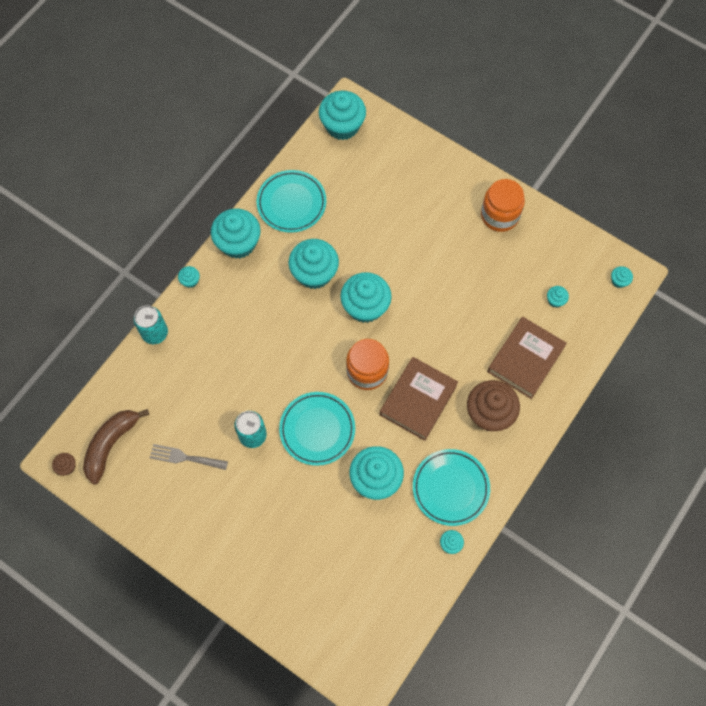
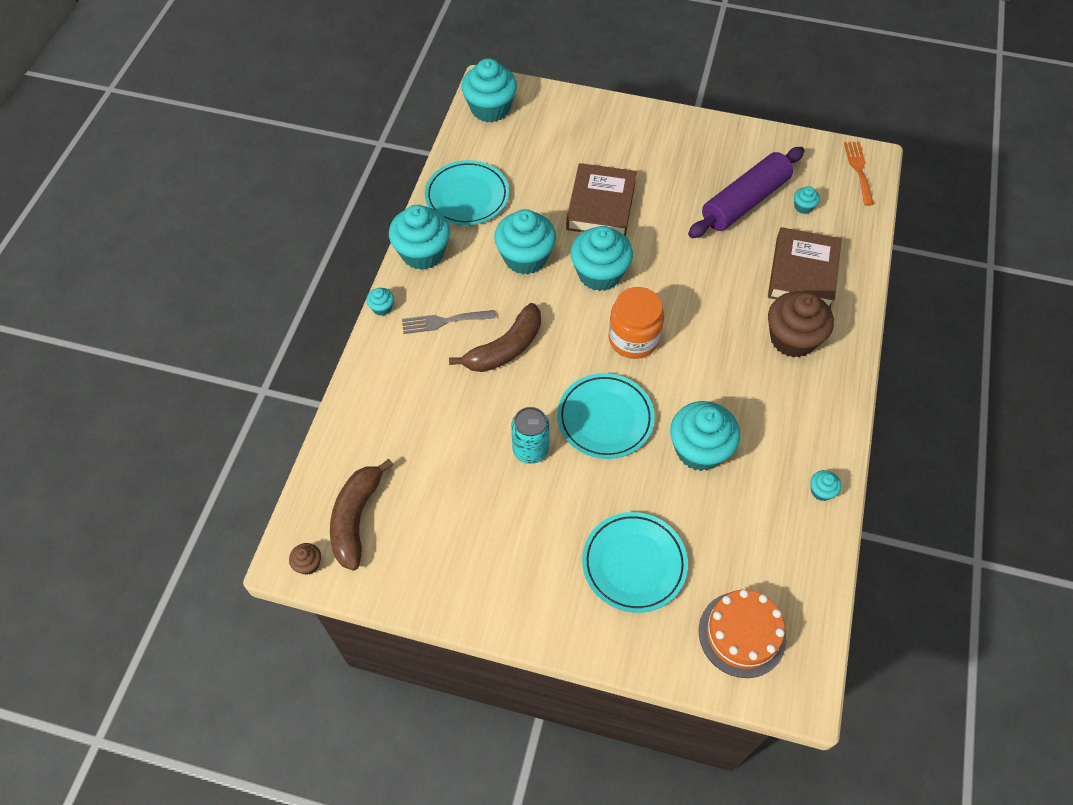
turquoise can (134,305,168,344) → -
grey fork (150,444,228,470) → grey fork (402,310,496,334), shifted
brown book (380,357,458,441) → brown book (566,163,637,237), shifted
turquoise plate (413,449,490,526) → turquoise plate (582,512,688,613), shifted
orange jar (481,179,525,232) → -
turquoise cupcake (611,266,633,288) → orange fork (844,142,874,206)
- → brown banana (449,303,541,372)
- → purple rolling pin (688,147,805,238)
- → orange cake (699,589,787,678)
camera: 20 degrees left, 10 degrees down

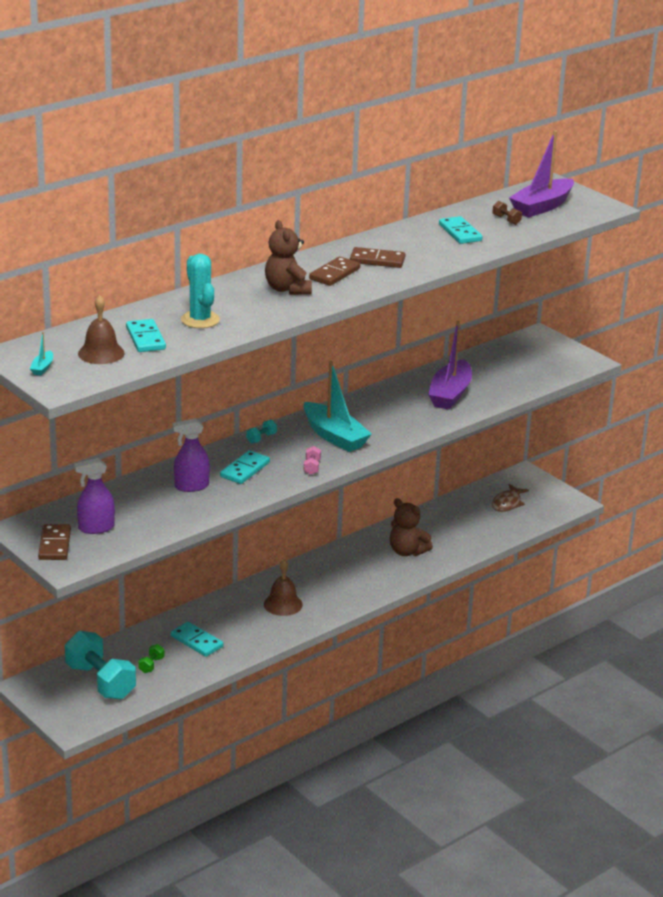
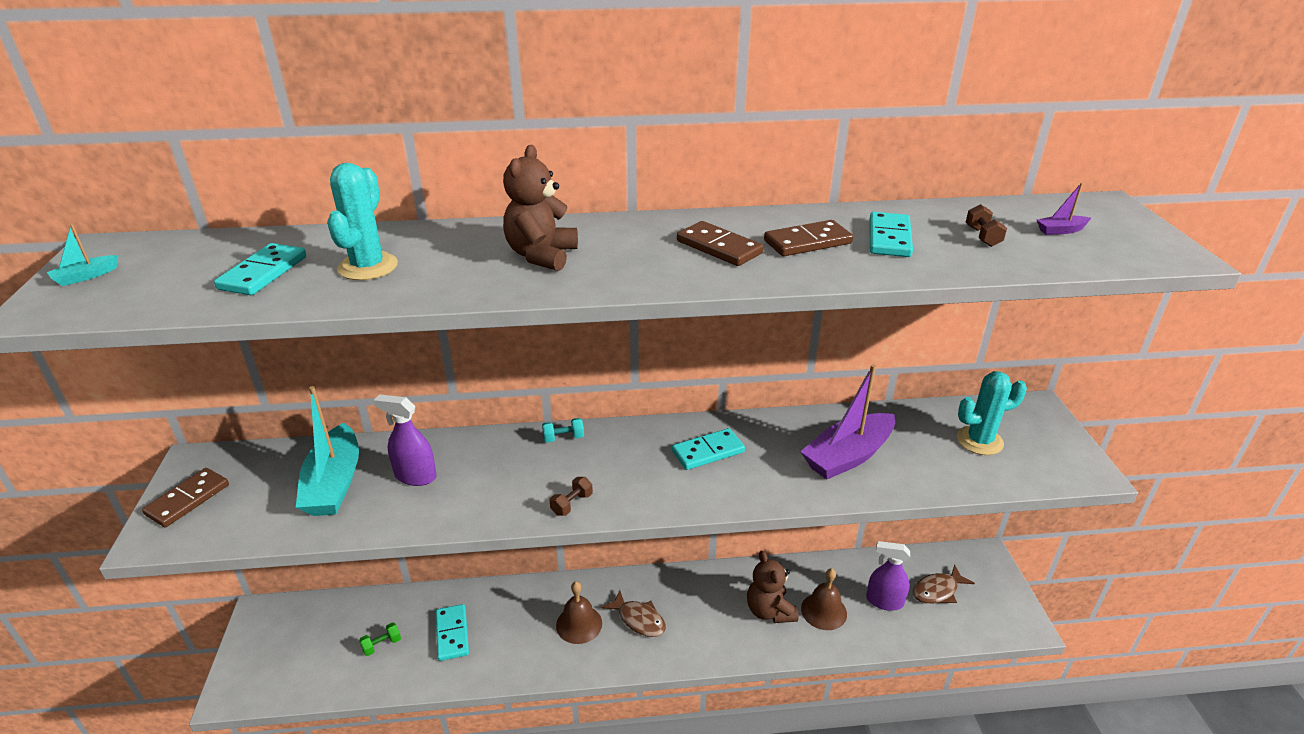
turquoise dumbbell (65,631,136,700) → -
purple spray bottle (74,458,115,534) → purple spray bottle (866,541,910,611), shifted
brown bell (78,295,125,364) → brown bell (801,568,847,630), shifted
turquoise domino (220,450,270,484) → turquoise domino (672,428,745,470), shifted
turquoise boat (304,361,372,452) → turquoise boat (296,386,359,516), shifted
pink dumbbell (304,446,321,475) → brown dumbbell (550,477,593,516)
brown domino (309,257,360,286) → brown domino (764,220,853,256), shifted
purple boat (509,131,574,217) → purple boat (1037,183,1091,235), x0.40
- → brown fish (601,590,666,637)
- → turquoise cactus (957,371,1027,455)
camera: 35 degrees right, 5 degrees up

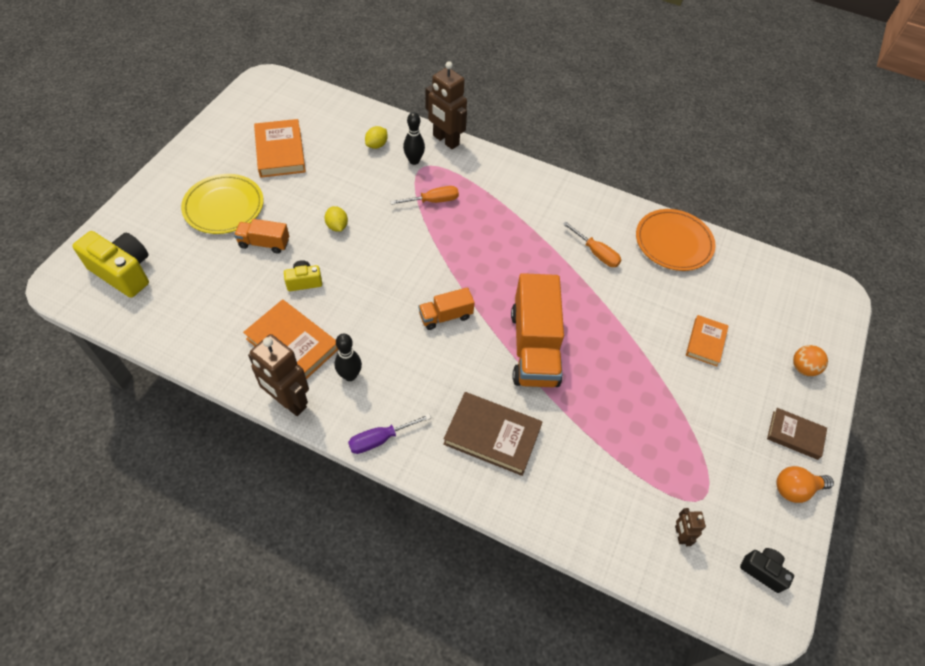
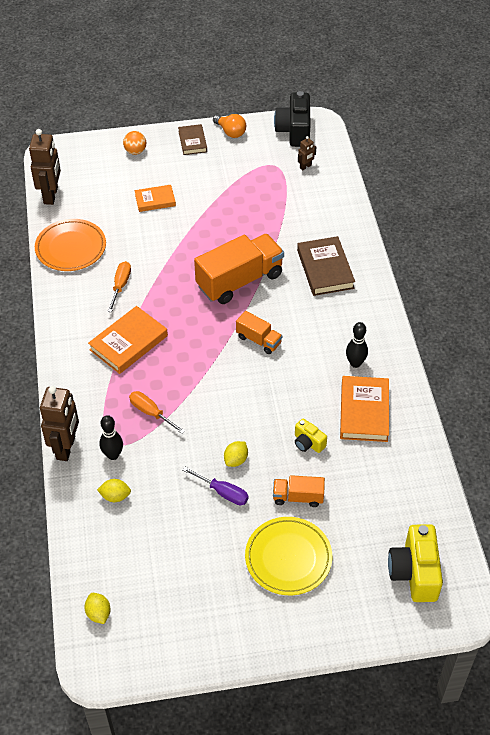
orange truck (234,219,289,254) → orange truck (273,475,325,507), 120 degrees clockwise
brown robot (248,334,309,416) → brown robot (29,129,61,205), shifted
orange book (254,119,306,178) → orange book (88,306,168,374), shifted
purple screwdriver (348,414,431,454) → purple screwdriver (182,467,249,505), shifted
black camera (740,548,794,593) → black camera (274,91,311,147), x1.88
- → yellow lemon (85,593,110,624)
camera: 120 degrees left, 5 degrees down

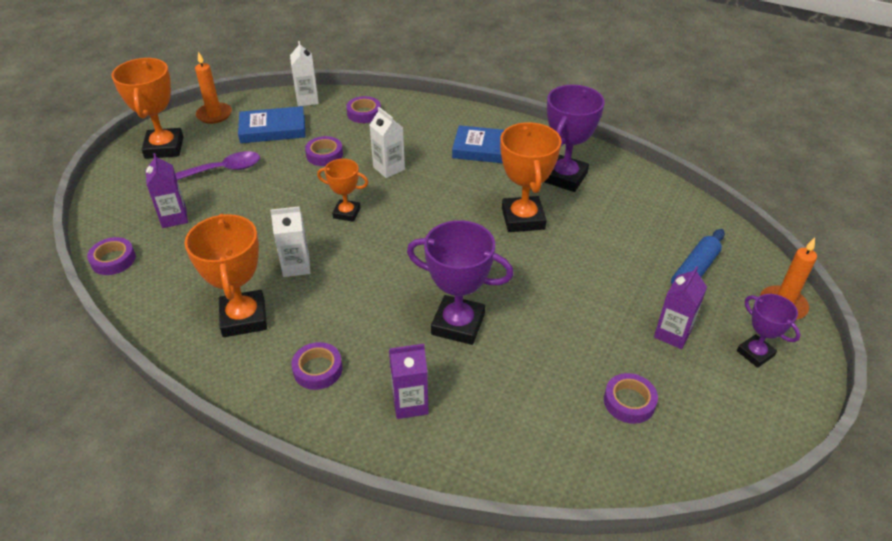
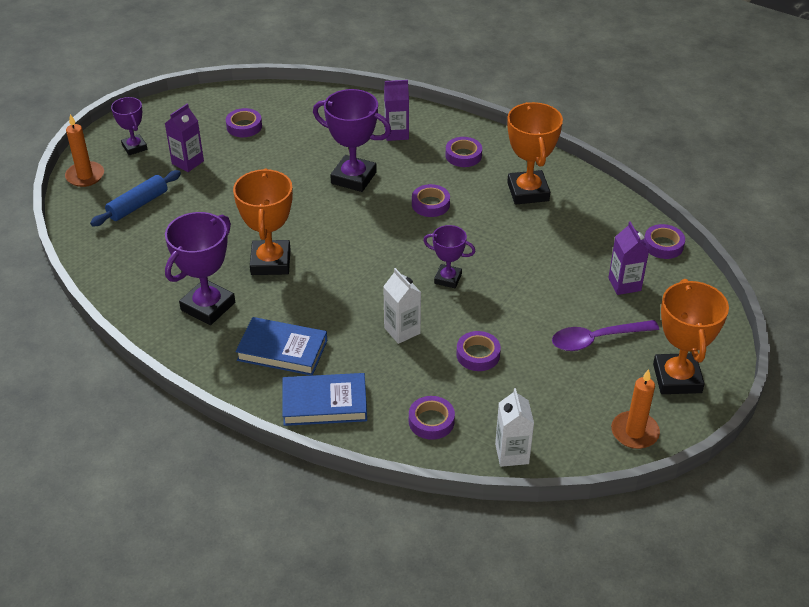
blue book (238,106,306,143) → blue book (282,373,367,426), shifted
white carton (270,206,310,277) → -
orange trophy (317,159,368,222) → purple trophy (423,225,476,288)
- → purple tape (412,184,450,217)
camera: 175 degrees left, 0 degrees up

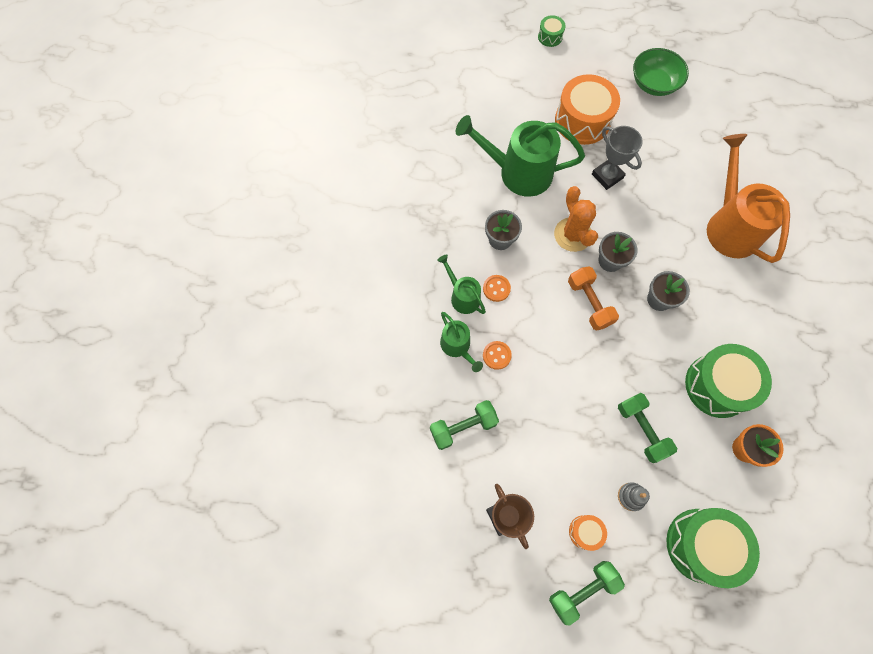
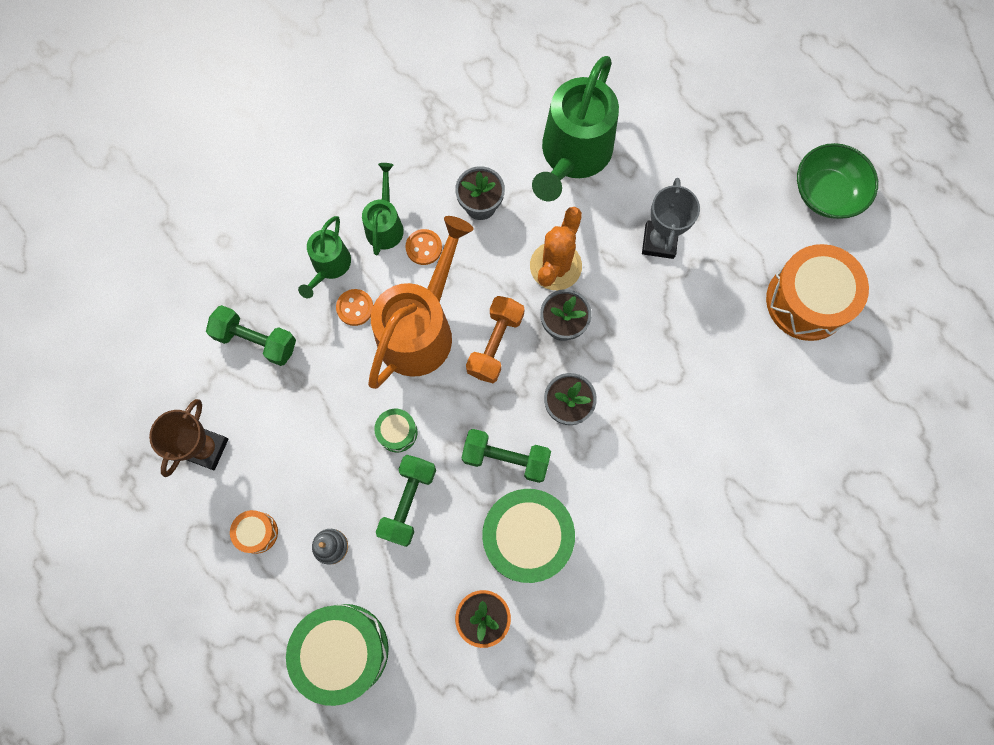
green watering can (456,115,585,197) → green watering can (532,56,619,201), 120 degrees counterclockwise
green drum (538,15,566,47) → green drum (374,409,417,452), shifted
green dumbbell (549,561,625,626) → green dumbbell (462,429,551,483), shifted
orange drum (555,74,620,145) → orange drum (766,244,869,341), shifted
orange watering can (707,134,790,263) → orange watering can (368,216,474,389), shifted
camera: 45 degrees right, 5 degrees up

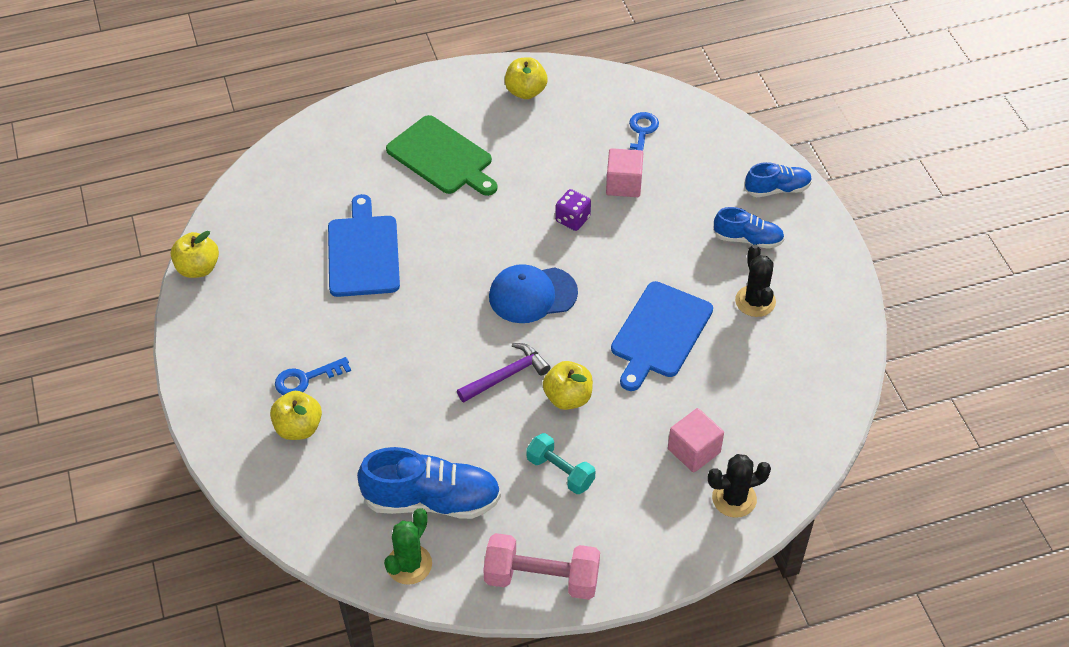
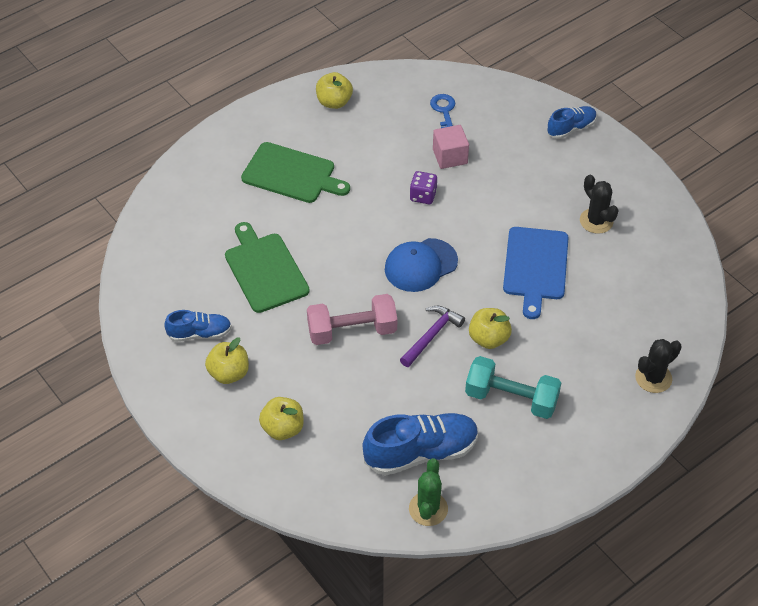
yellow apple (171,231,219,278) → yellow apple (205,337,249,384), shifted
blue key (275,357,351,395) → -
blue cutting board (328,194,400,297) → green cutting board (225,222,310,313)
pink dumbbell (483,533,600,600) → pink dumbbell (307,294,397,345), shifted
turquoise dumbbell (527,433,596,494) → turquoise dumbbell (465,356,561,419), x1.53
pink cube (668,408,724,473) → -
blue shoe (713,207,785,249) → blue shoe (164,310,232,342), shifted
camera: 20 degrees left, 0 degrees up

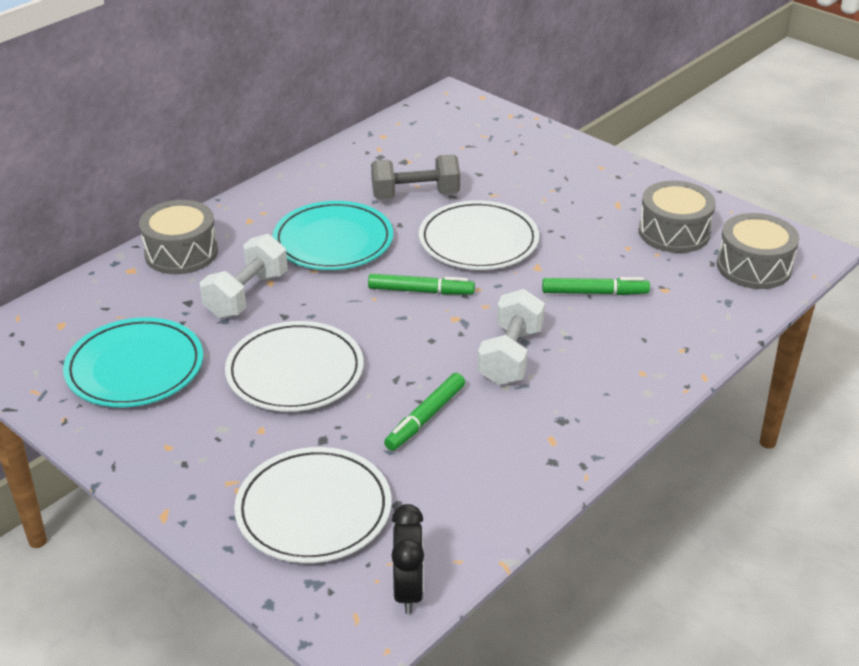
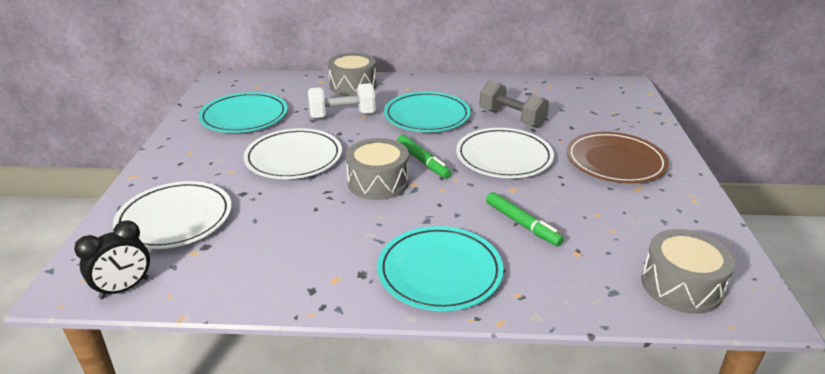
green marker (384,373,465,451) → -
white dumbbell (478,289,545,385) → -
grey drum (638,181,716,253) → grey drum (346,138,409,200), shifted
- → turquoise plate (377,226,504,311)
- → brown plate (567,132,669,183)
camera: 50 degrees right, 5 degrees down

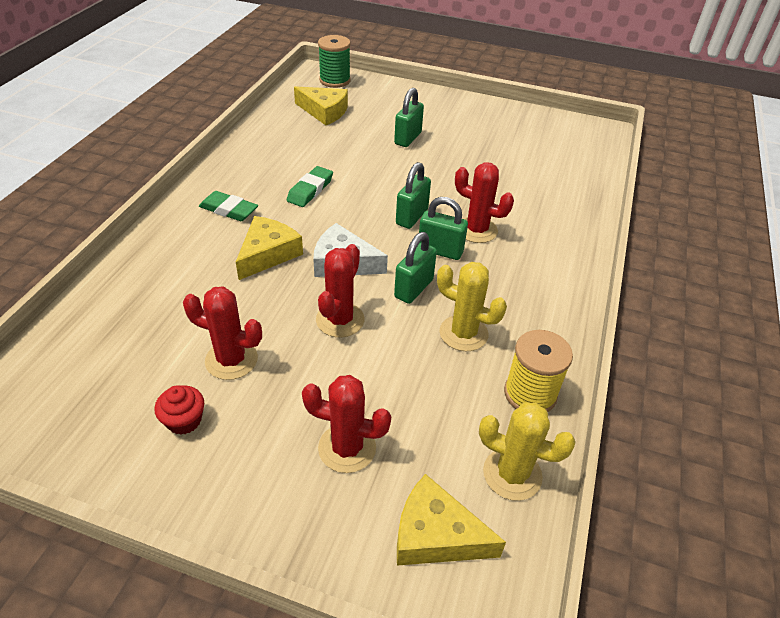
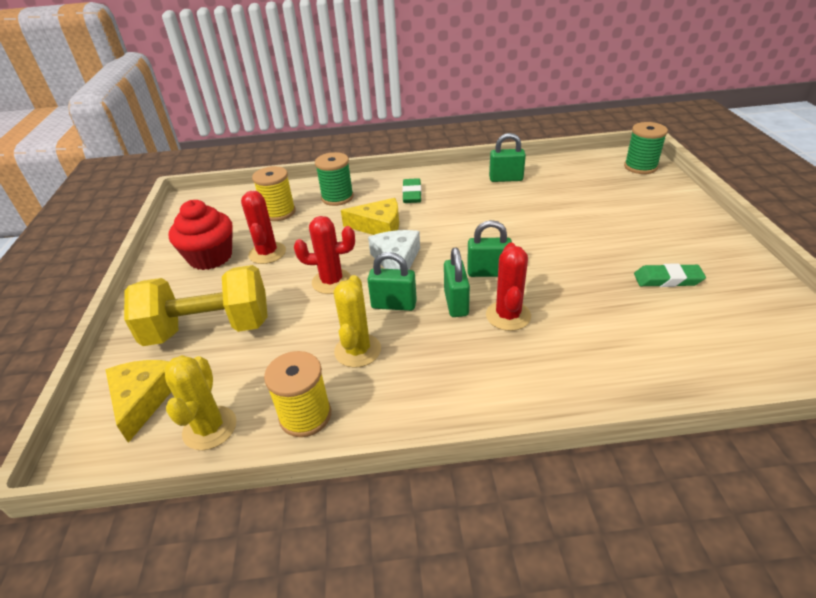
red cupcake (155,385,204,435) → red cupcake (169,200,233,270), x1.93
green eraser (287,166,333,207) → green eraser (634,263,706,287), shifted
yellow cheese (294,86,348,125) → -
red cactus (302,375,391,473) → yellow dumbbell (124,265,268,346)
green padlock (394,88,424,147) → green padlock (489,133,526,182), shifted
- → yellow spool (252,166,296,221)
- → green spool (315,152,354,206)
camera: 70 degrees right, 5 degrees down

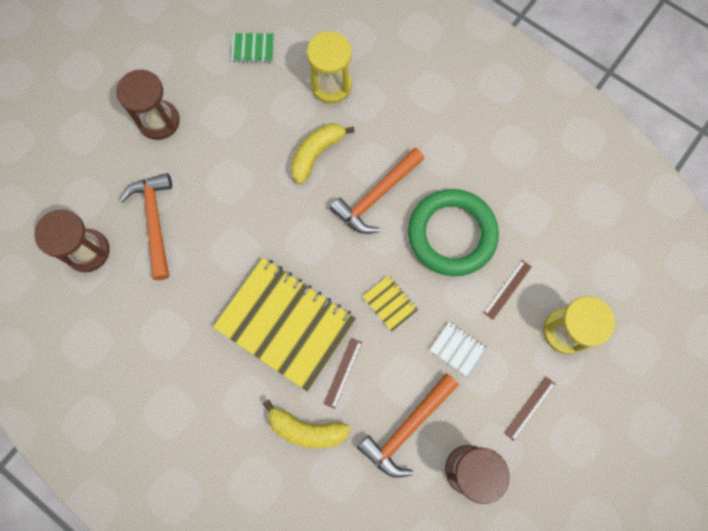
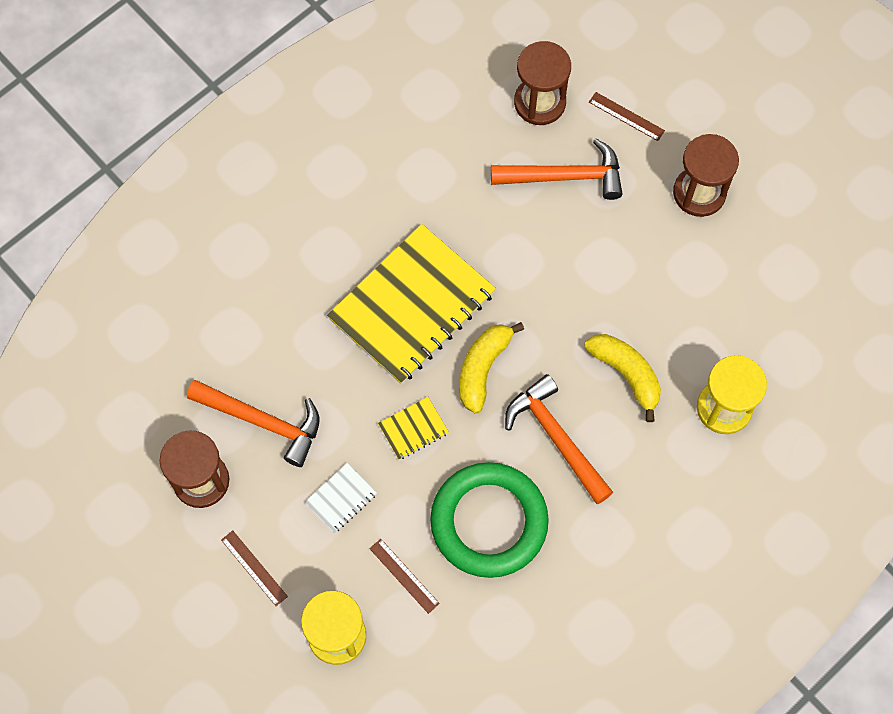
green notebook (231,33,274,63) → -
yellow banana (263,400,351,448) → yellow banana (460,322,524,414), shifted
brown ruler (324,338,362,409) → brown ruler (589,92,665,141), shifted
orange hammer (357,373,459,478) → orange hammer (187,380,320,467), 150 degrees clockwise
camera: 100 degrees right, 5 degrees down

